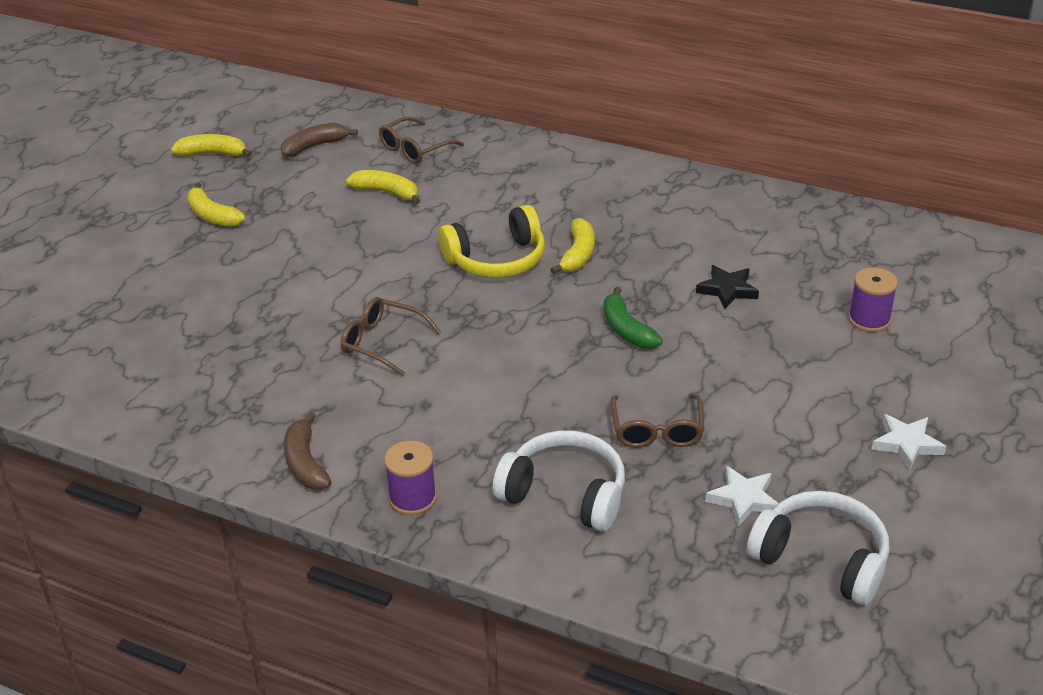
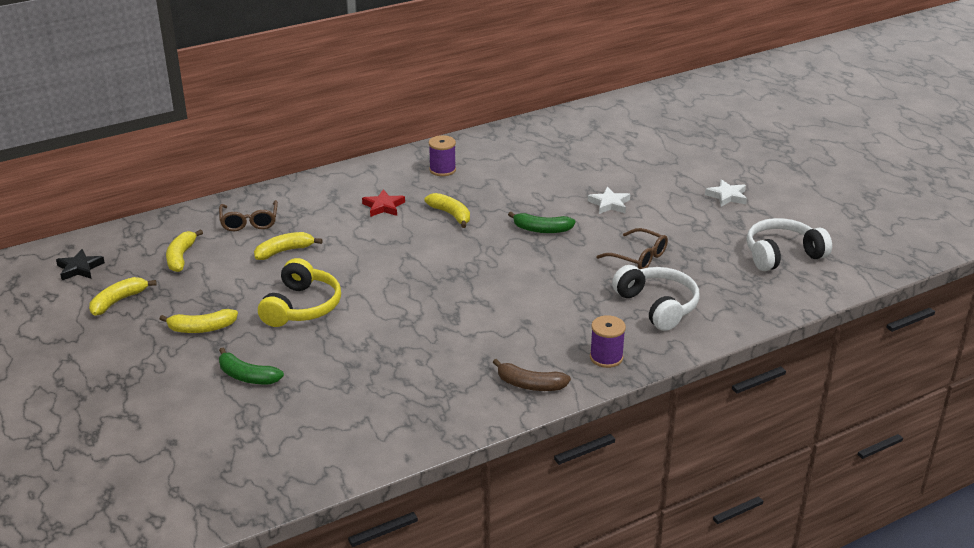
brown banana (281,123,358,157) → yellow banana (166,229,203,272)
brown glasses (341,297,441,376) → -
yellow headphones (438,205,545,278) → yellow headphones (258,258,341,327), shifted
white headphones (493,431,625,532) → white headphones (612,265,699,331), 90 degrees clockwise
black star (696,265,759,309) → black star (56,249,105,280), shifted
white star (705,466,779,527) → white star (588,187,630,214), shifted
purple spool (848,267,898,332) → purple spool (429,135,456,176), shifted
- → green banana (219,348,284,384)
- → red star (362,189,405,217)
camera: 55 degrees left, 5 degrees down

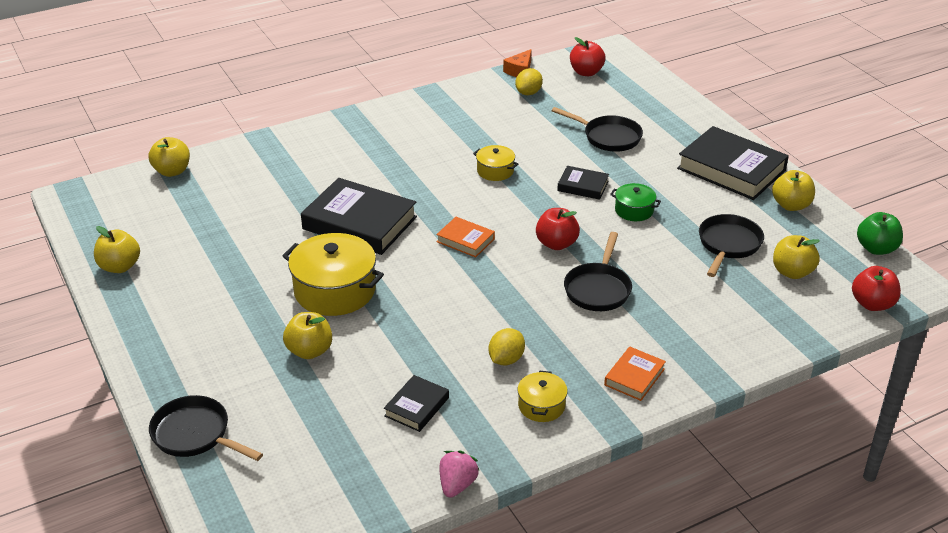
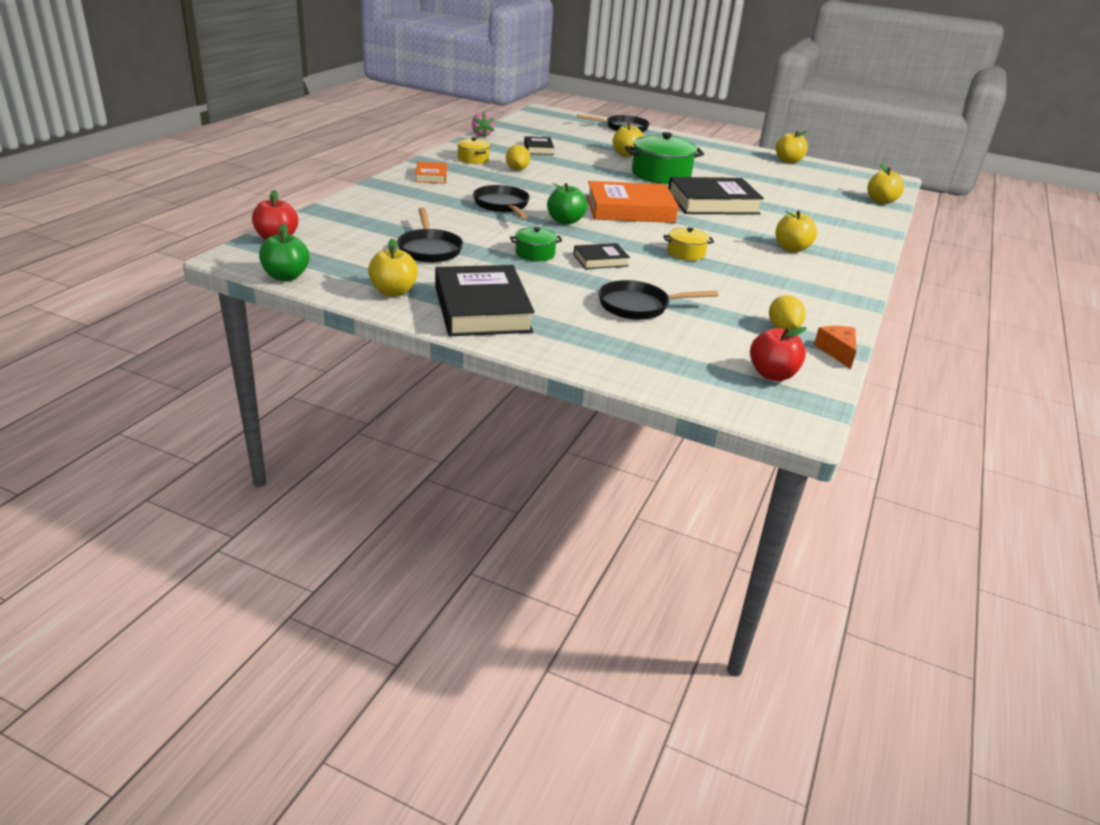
yellow pot (282,233,384,316) → green pot (625,132,704,184)
orange book (436,217,495,257) → orange book (587,181,679,223), x2.01
red apple (536,208,580,250) → green apple (547,183,587,225)
black book (677,126,789,200) → black book (435,265,535,336), 75 degrees clockwise
yellow apple (773,235,820,279) → yellow apple (775,211,817,252), shifted
camera: 140 degrees right, 5 degrees down

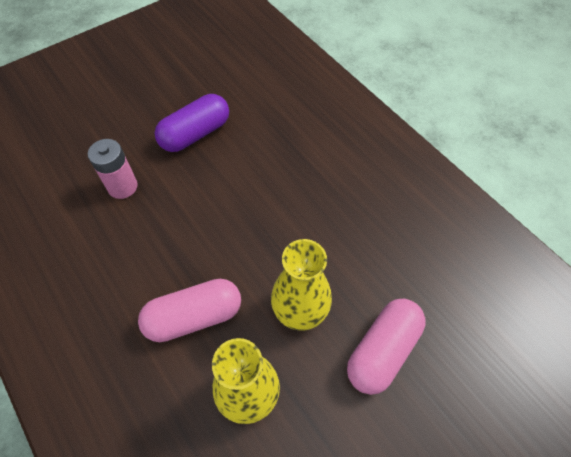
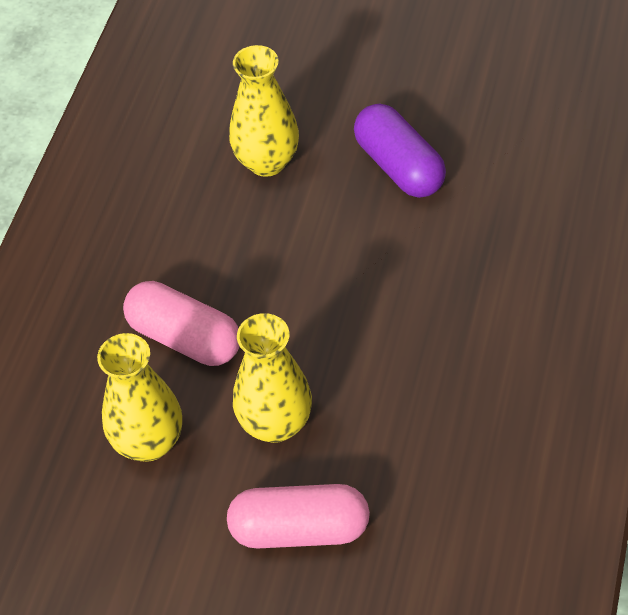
pink battery (88,139,138,199) → yellow vase (229,45,299,177)
purple capsule (155,94,229,152) → purple capsule (354,104,446,198), 45 degrees clockwise
camera: 55 degrees right, 5 degrees down

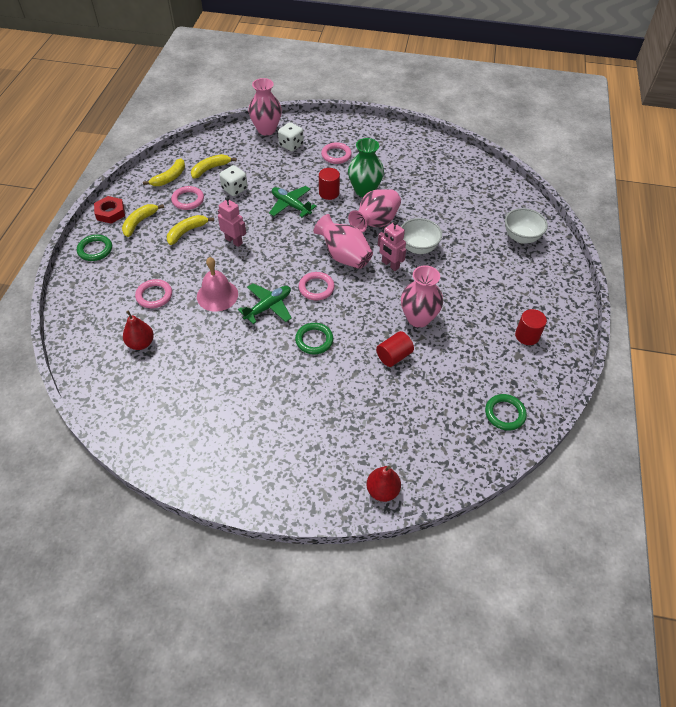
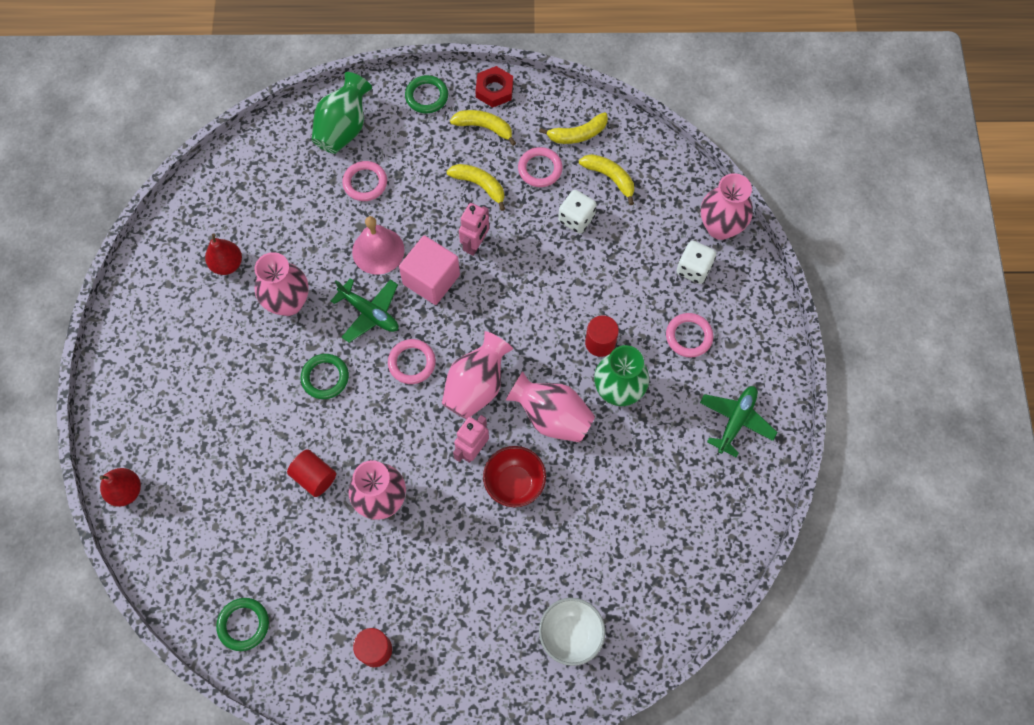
red pear (123,310,154,350) → red pear (205,234,242,275), shifted
yellow banana (143,158,185,186) → yellow banana (539,112,608,144), 45 degrees counterclockwise
green plane (269,186,317,217) → green plane (700,386,777,458), shifted
white bowl (401,218,442,254) → red bowl (483,446,546,507)
- → pink vase (254,252,309,316)
- → green vase (312,72,372,154)
- → pink cube (399,235,460,305)
camera: 80 degrees right, 15 degrees up

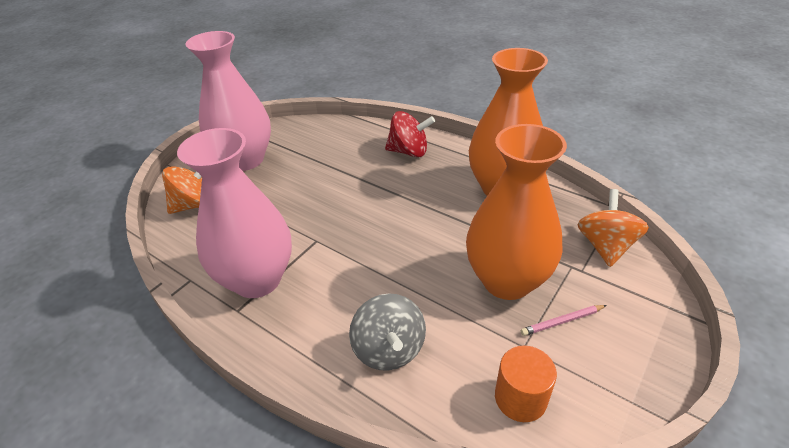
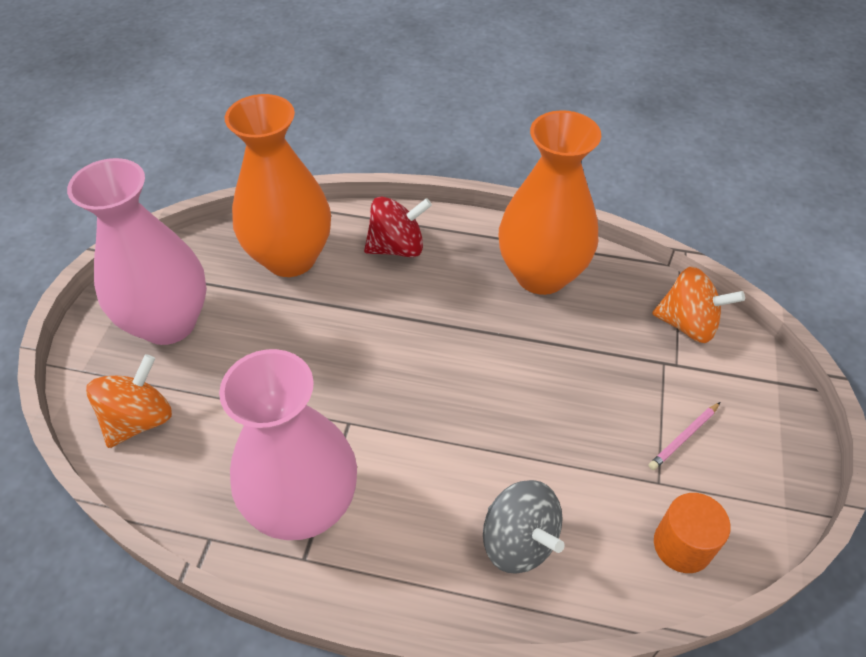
orange vase (466,124,567,300) → orange vase (225,94,331,277), shifted
orange spinning top (577,189,649,267) → orange spinning top (652,267,745,343), 120 degrees clockwise
camera: 25 degrees left, 10 degrees up

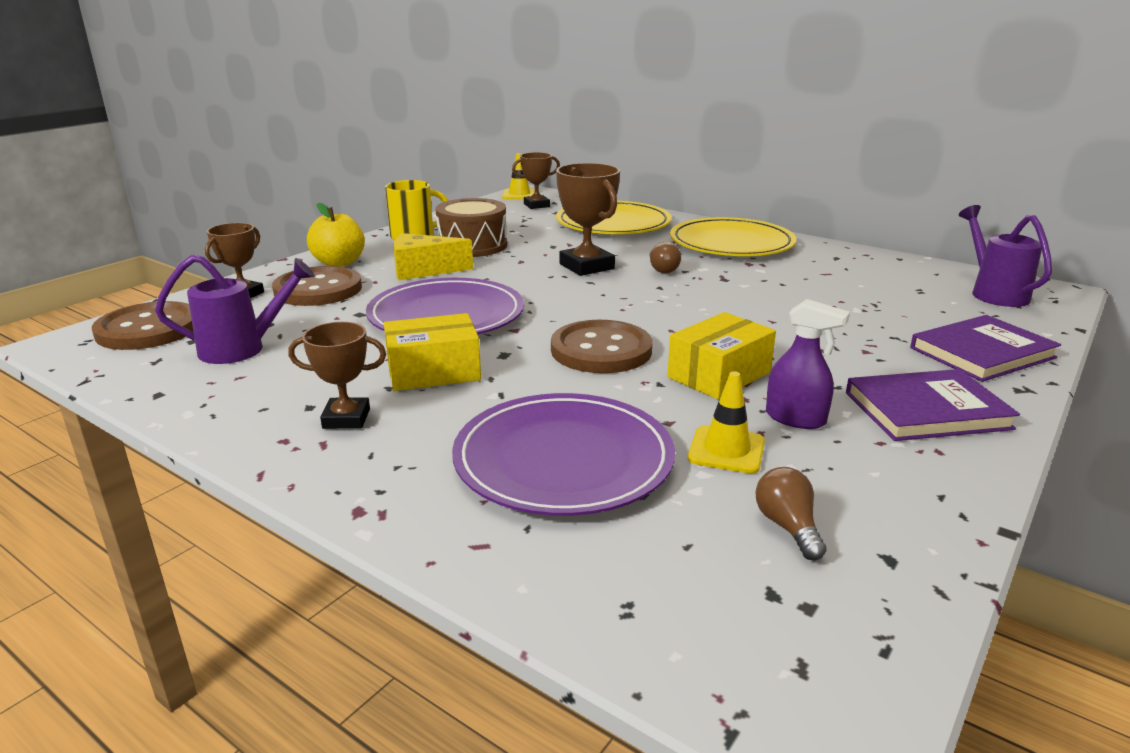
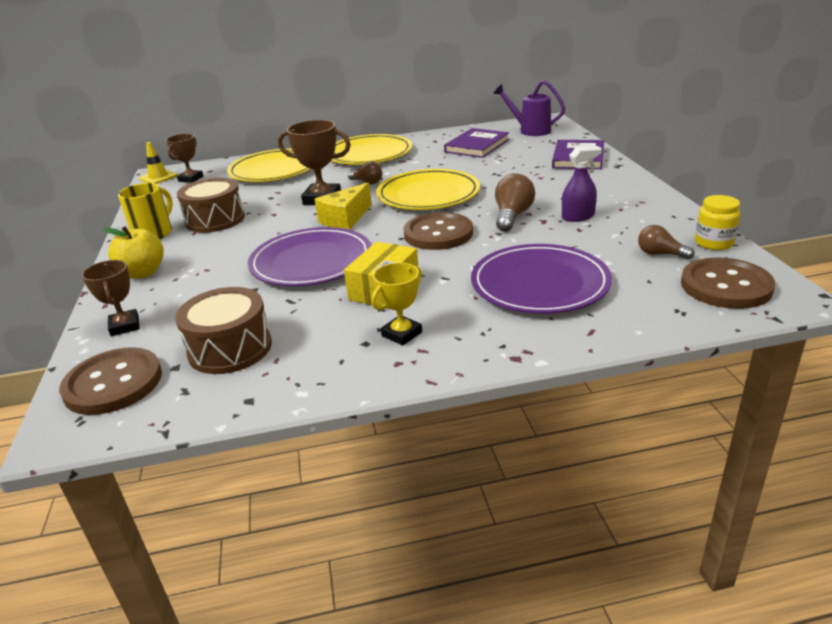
purple watering can (155,255,315,364) → brown drum (175,287,272,374)
brown button (272,266,362,306) → brown button (681,257,775,309), shifted
brown trophy (288,322,386,429) → yellow trophy (371,263,422,346)
yellow cheese (393,233,473,280) → yellow cheese (314,183,372,230), shifted
yellow box (667,312,776,400) → brown light bulb (495,173,535,232)
yellow traffic cone (688,371,765,474) → -
purple book (846,369,1020,441) → purple book (444,128,509,158), shifted
- → yellow plate (376,169,480,210)
- → yellow jar (695,195,741,250)
camera: 45 degrees left, 5 degrees up

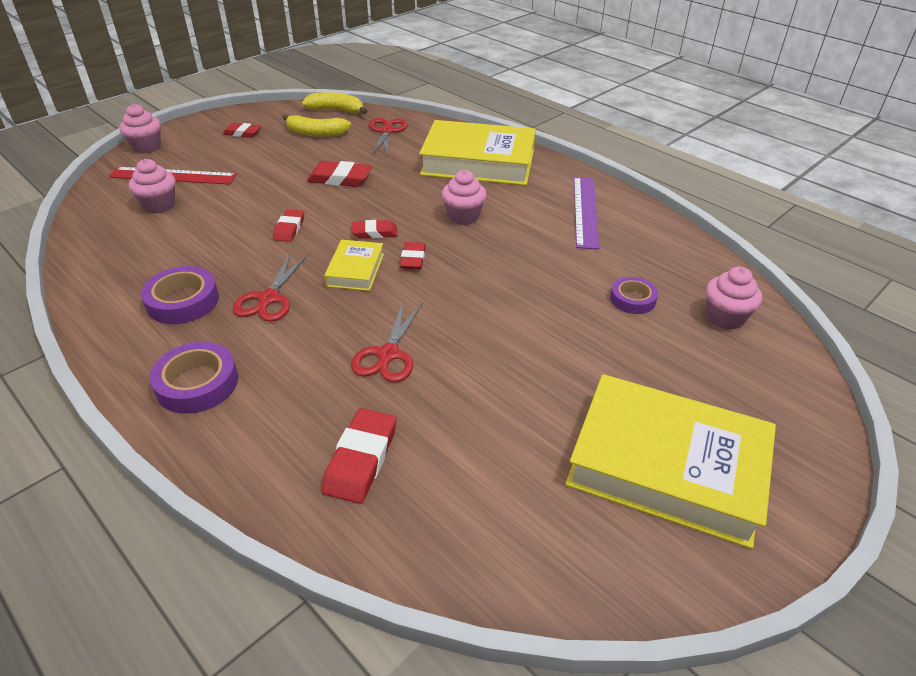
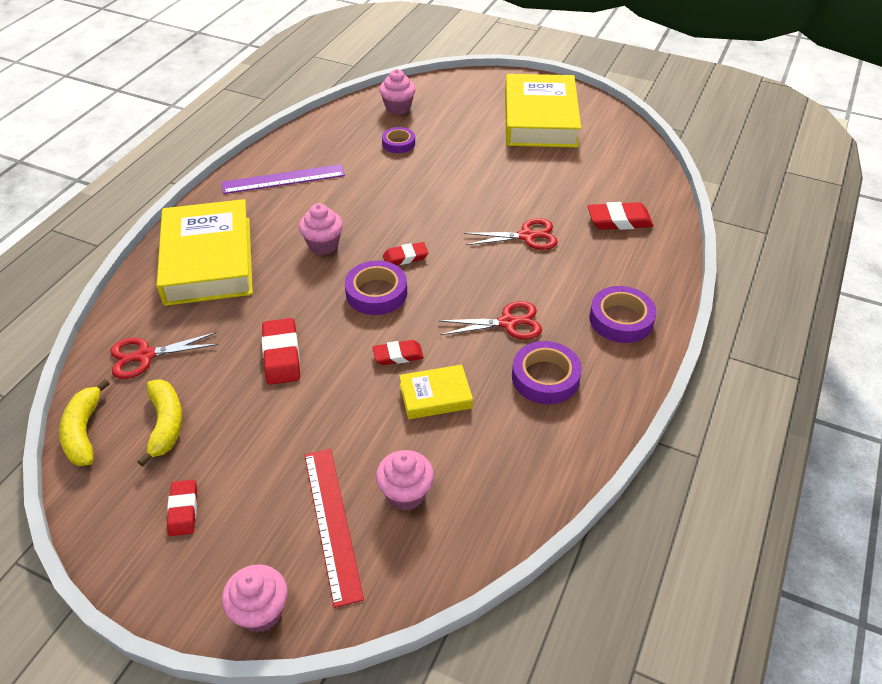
yellow book (324,240,384,291) → yellow book (399,365,473,419), shifted
red eraser (351,220,398,238) → purple tape (345,261,407,315)
camera: 110 degrees left, 5 degrees up

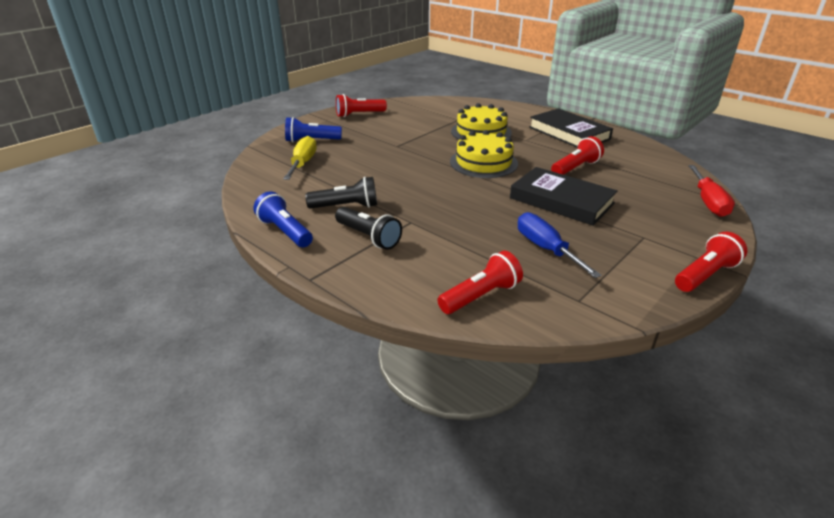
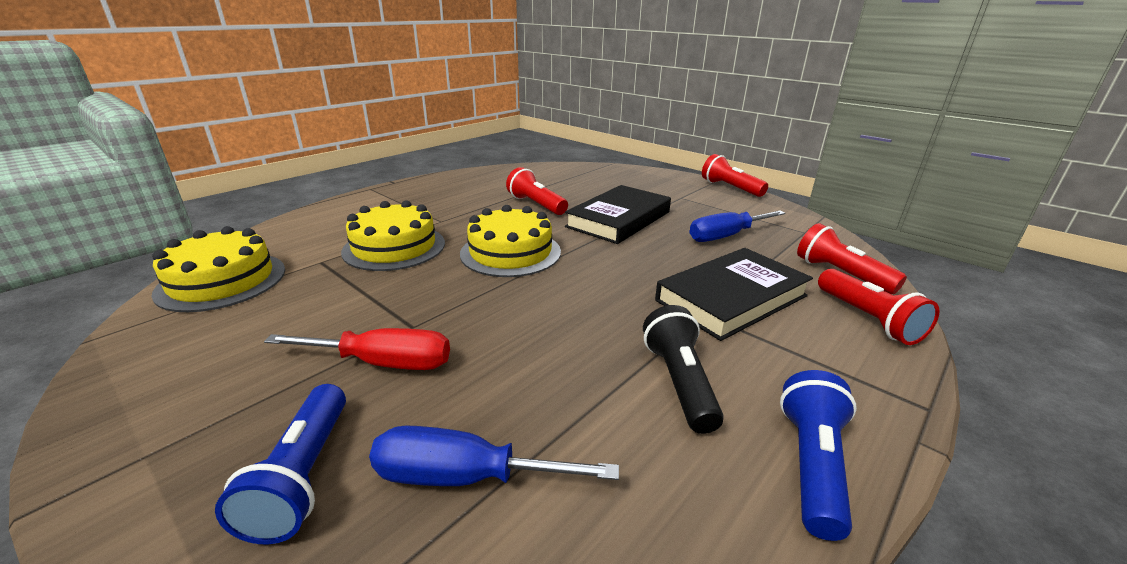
blue flashlight (253,191,313,247) → blue flashlight (780,370,857,541), 150 degrees clockwise
yellow screwdriver (283,136,317,180) → blue screwdriver (369,426,619,486)
black flashlight (335,207,402,250) → -
red flashlight (336,94,387,117) → red flashlight (818,269,939,345), shifted
black book (529,108,613,147) → black book (655,248,813,341), shifted
red screwdriver (688,165,735,217) → red screwdriver (264,328,450,370), shifted
- → yellow cake (151,226,285,312)
camera: 90 degrees left, 5 degrees down

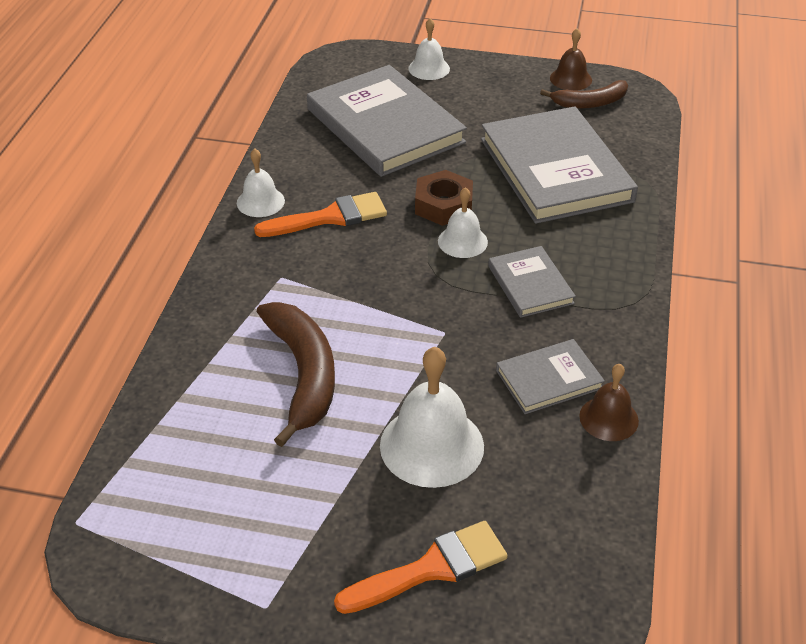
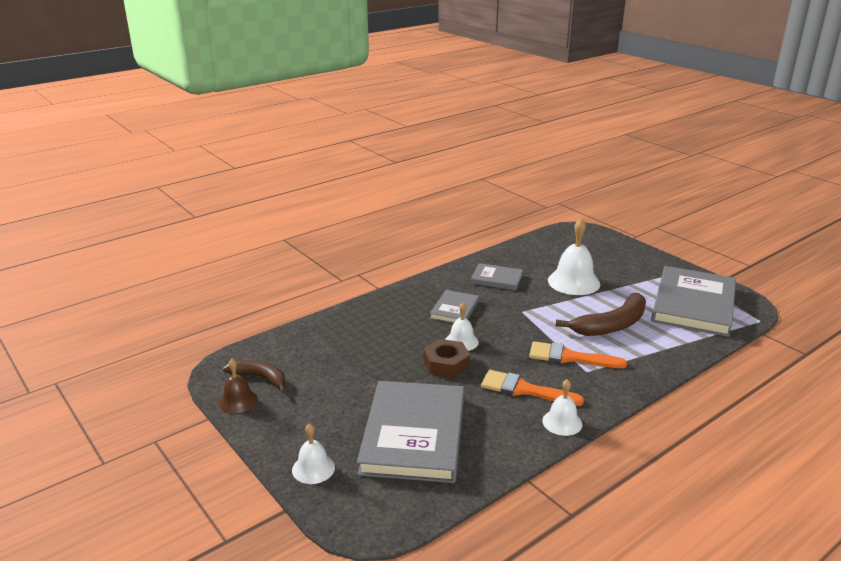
brown banana (257,302,335,447) → brown banana (556,293,646,336), 150 degrees counterclockwise
orange brush (334,521,508,614) → orange brush (529,341,627,368), shifted
grey book (481,106,638,224) → grey book (651,266,736,337), shifted
brown bell (579,364,639,441) → -
camera: 140 degrees left, 15 degrees down

